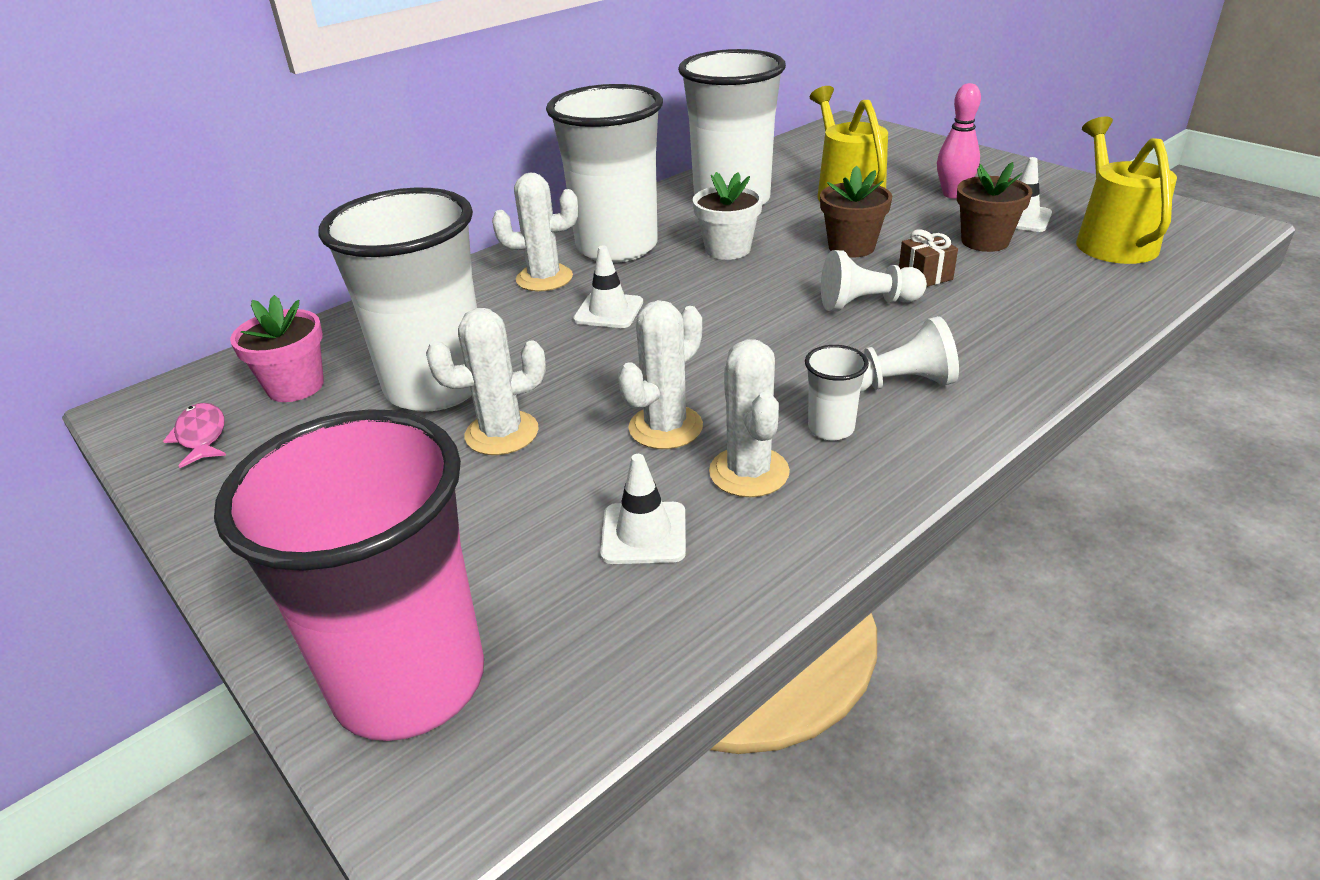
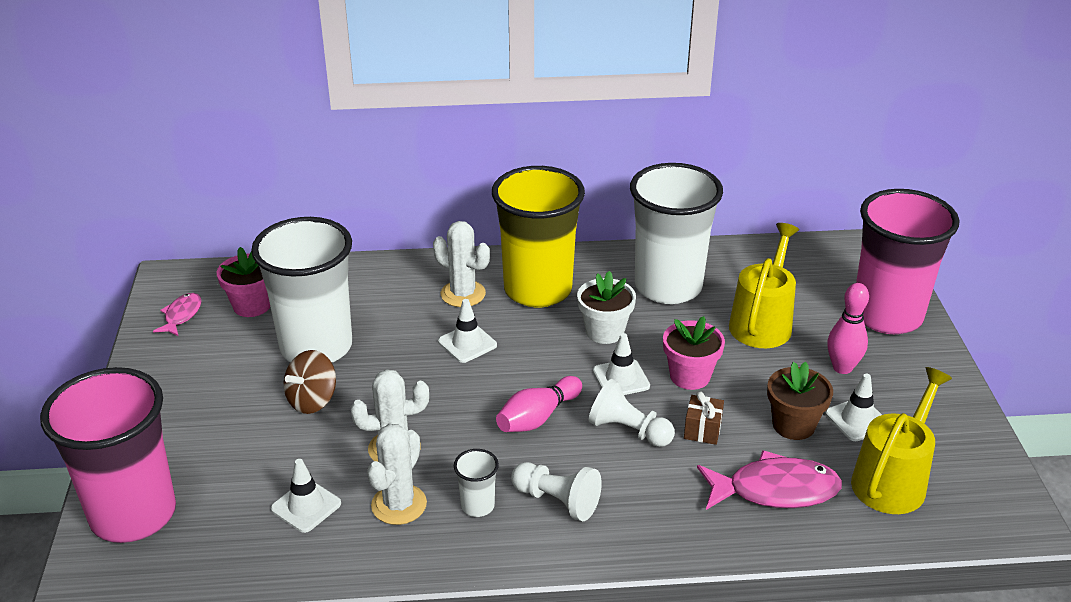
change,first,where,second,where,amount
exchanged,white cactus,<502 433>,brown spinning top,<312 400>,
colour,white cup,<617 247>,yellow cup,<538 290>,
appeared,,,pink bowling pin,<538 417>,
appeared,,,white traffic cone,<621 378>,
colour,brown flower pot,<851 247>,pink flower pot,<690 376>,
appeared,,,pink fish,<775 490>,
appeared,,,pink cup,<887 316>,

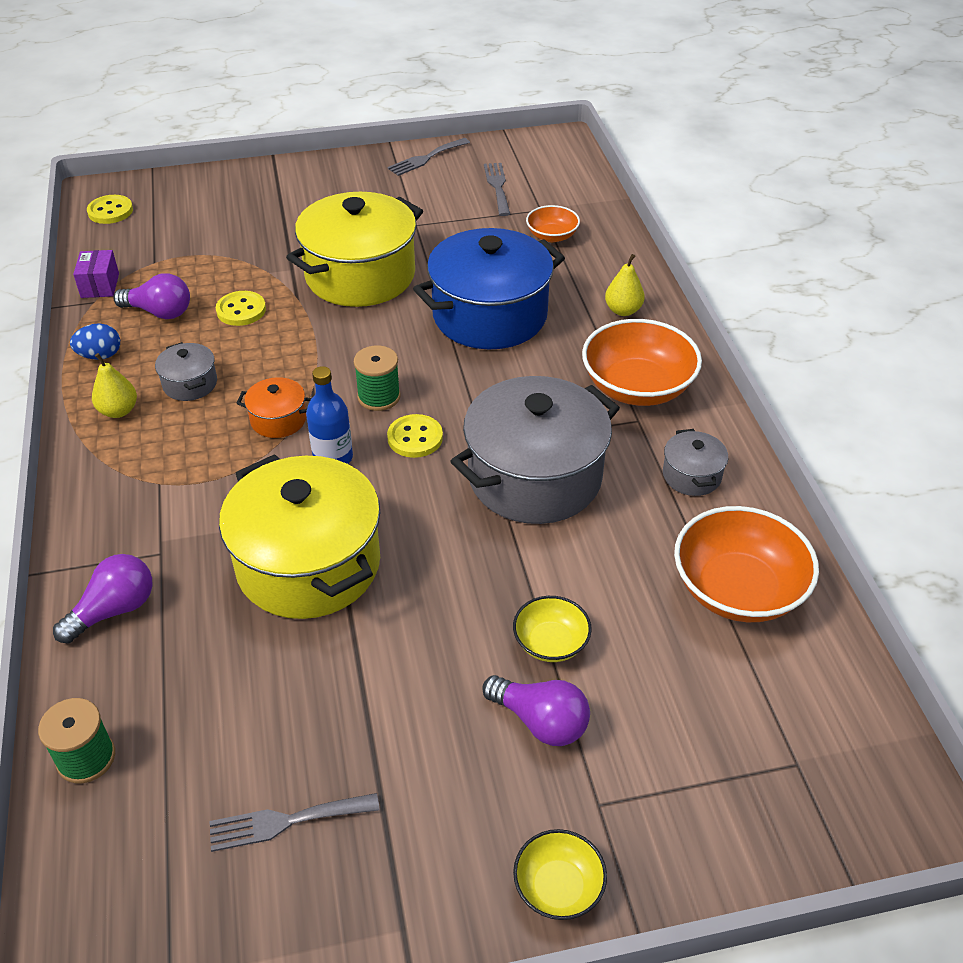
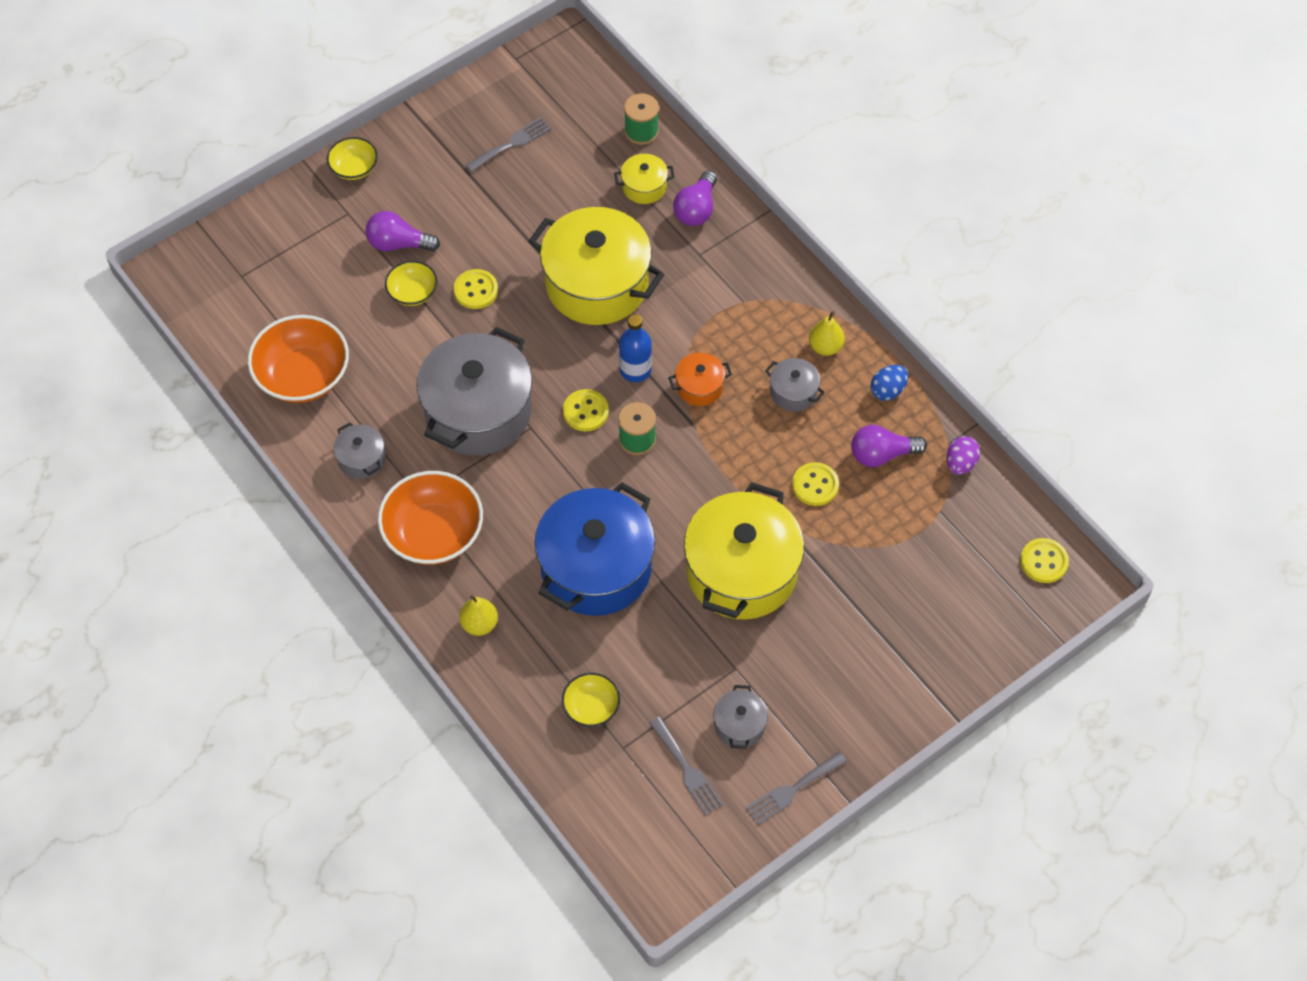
change,first,where,second,where,amount
appeared,,,yellow button,<476 290>,
colour,orange bowl,<552 236>,yellow bowl,<591 707>,
appeared,,,yellow pot,<644 187>,
appeared,,,grey pot,<739 725>,
spun,grey fork,<426 158>,,<792 790>,150 degrees counterclockwise
exchanged,purple box,<100 285>,purple egg,<960 463>,

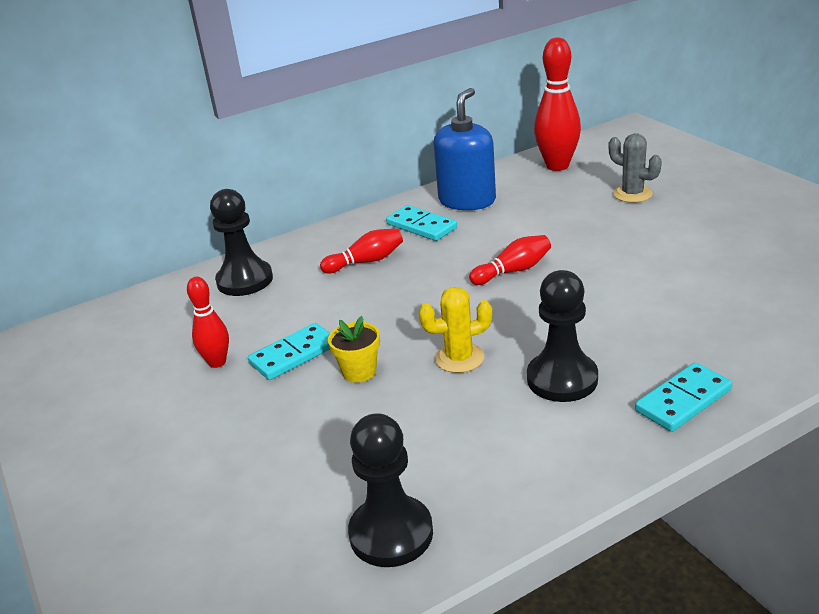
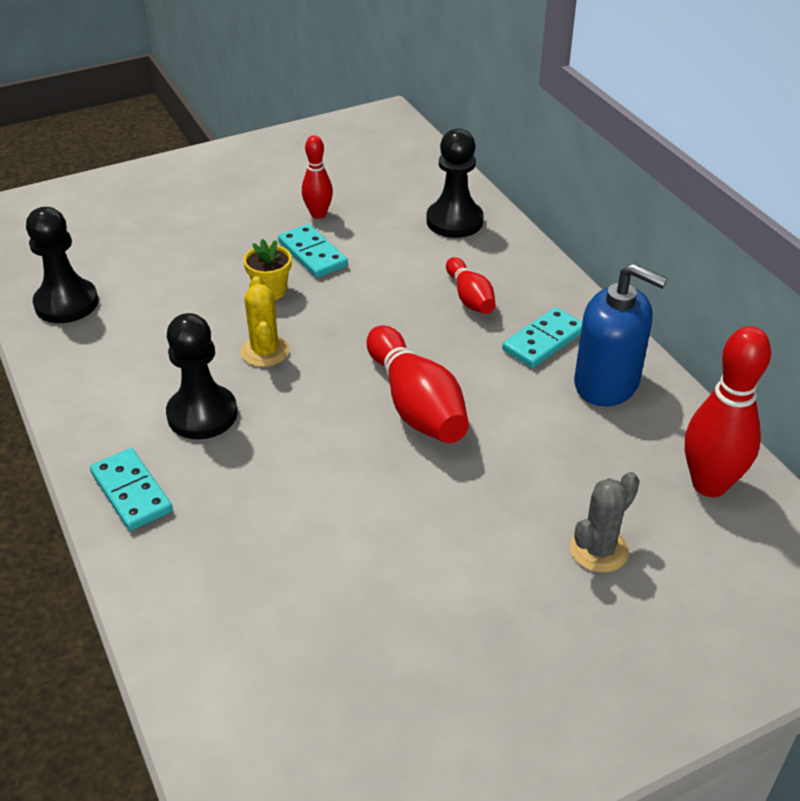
change,first,where,second,where,amount
size,red bowling pin,<513 271>,,<416 404>,x1.73

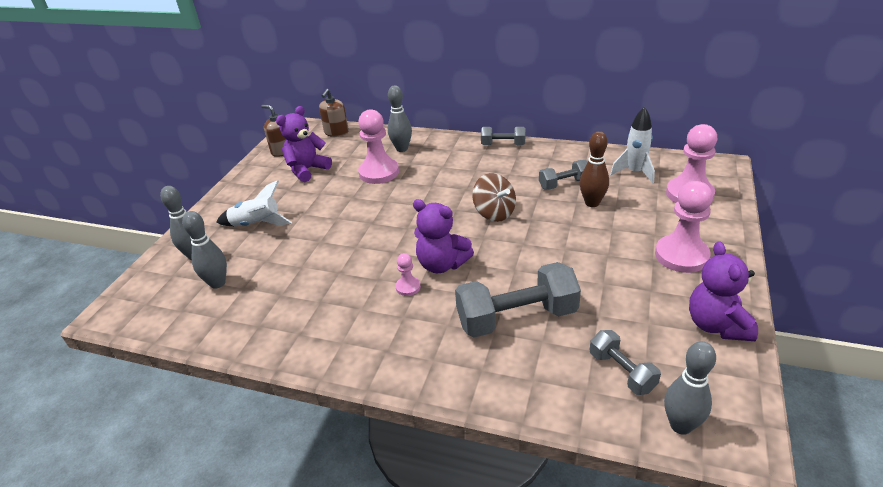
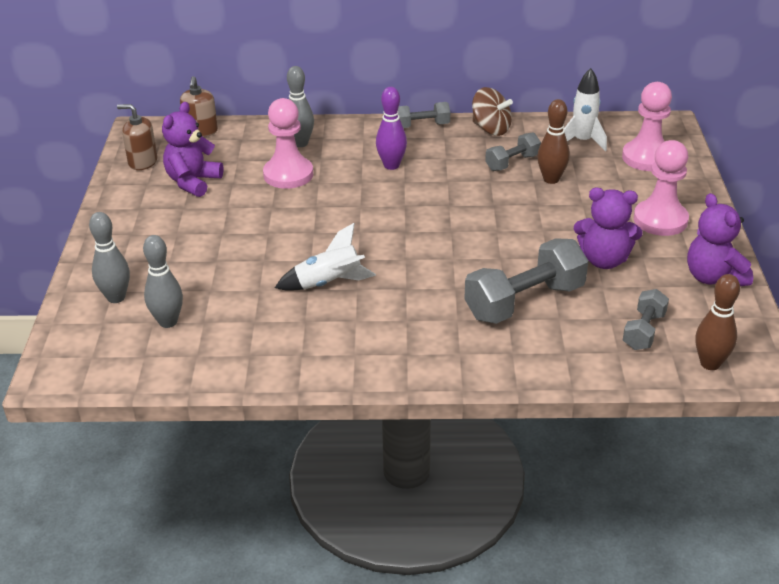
change,first,where,second,where,amount
relocated,white rocket,<256 224>,,<328 283>,
appeared,,,purple bowling pin,<391 165>,
relocated,brown spinning top,<494 213>,,<491 129>,
relocated,purple teddy bear,<442 264>,,<604 260>,
spun,grey dumbbell,<621 372>,,<643 331>,75 degrees clockwise
colour,grey bowling pin,<681 425>,brown bowling pin,<710 363>,
missing,pink pawn,<408 287>,,,

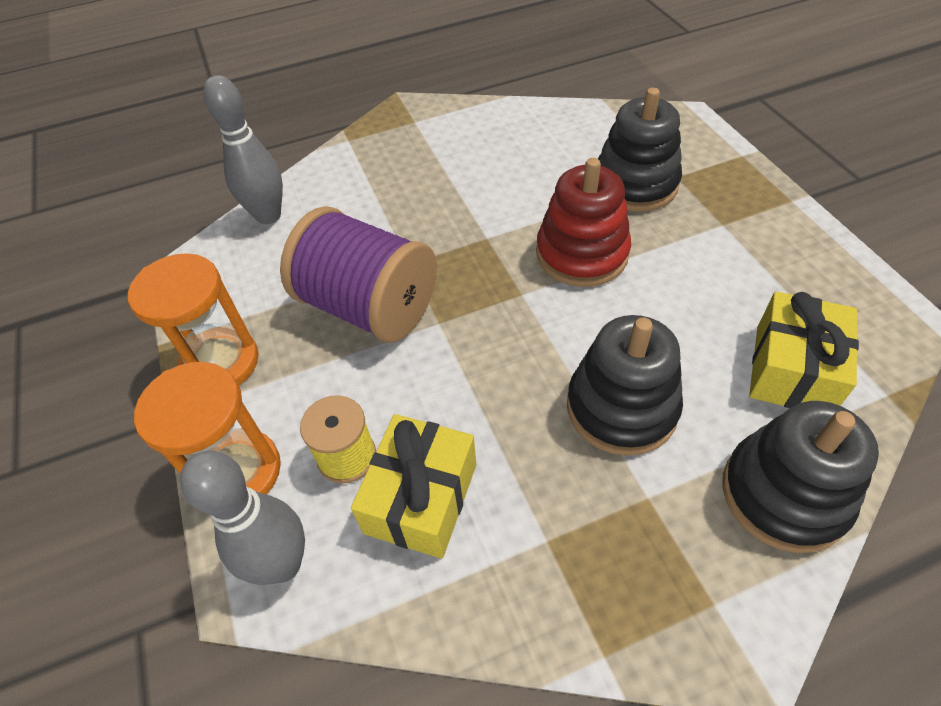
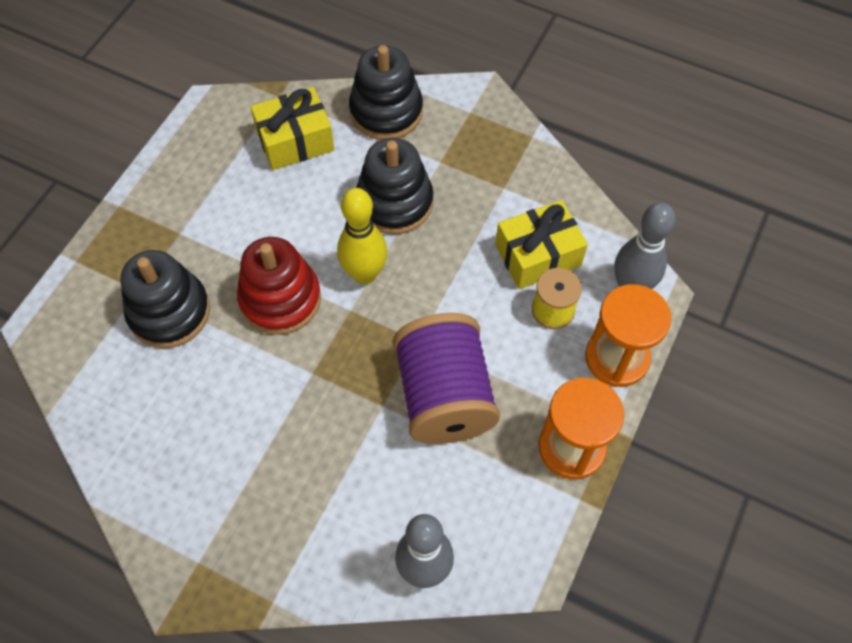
change,first,where,second,where,amount
appeared,,,yellow bowling pin,<364 274>,

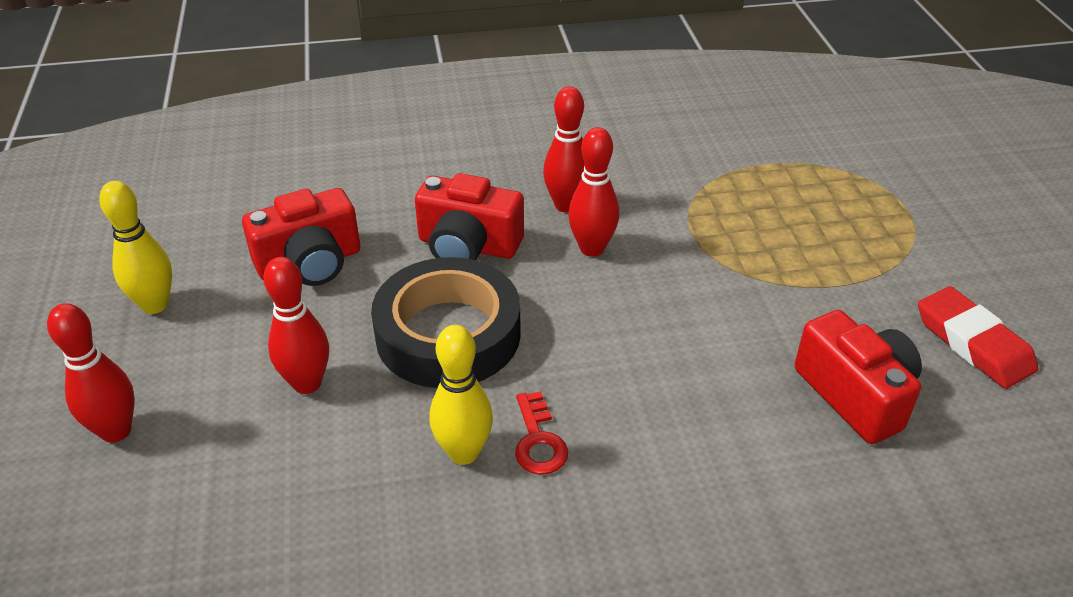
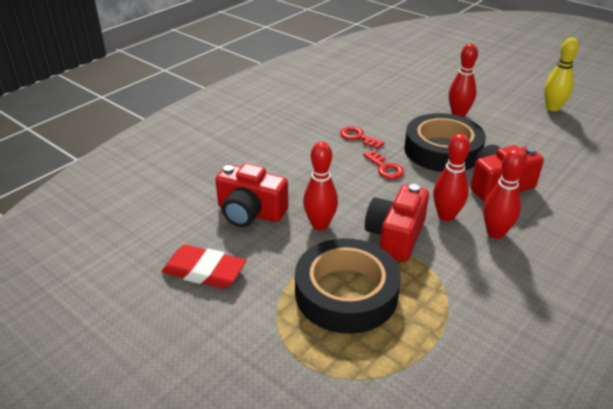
change,first,where,second,where,amount
appeared,,,black tape,<346 293>,
relocated,red bowling pin,<116 431>,,<320 225>,
appeared,,,red key,<385 168>,
relocated,red camera,<310 263>,,<395 236>,
missing,yellow bowling pin,<463 452>,,,

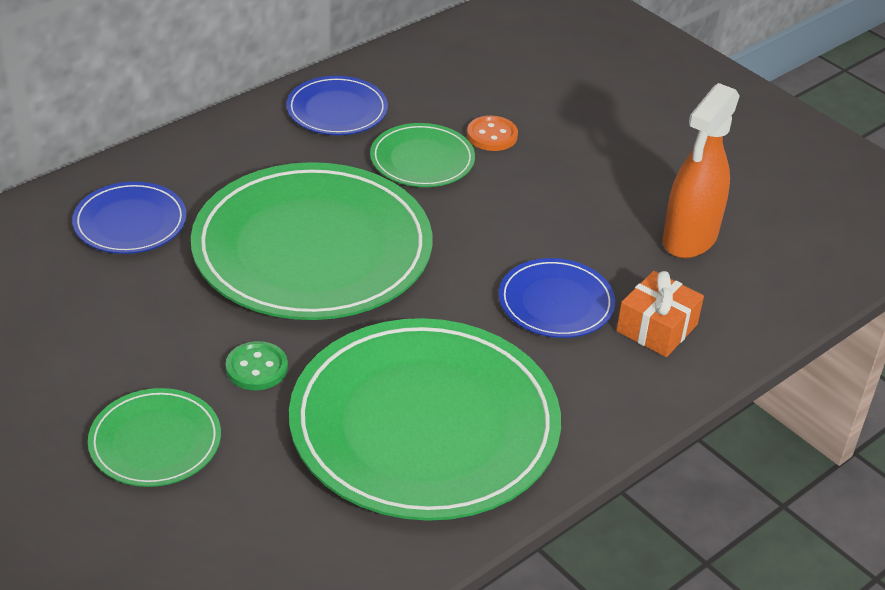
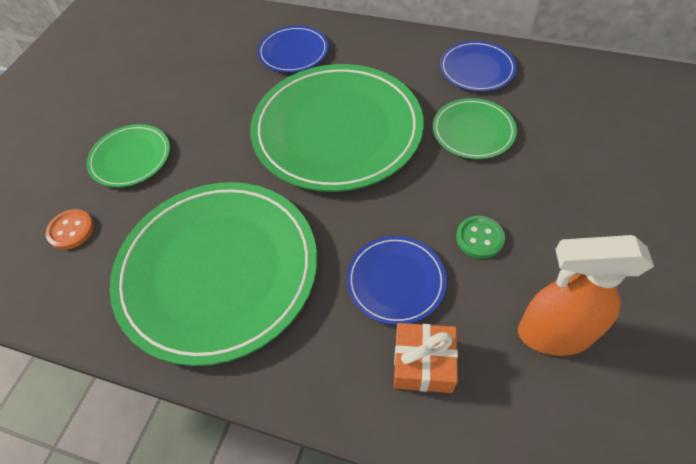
change,first,where,second,where,amount
relocated,orange button,<492 135>,,<71 230>,
relocated,green button,<256 368>,,<479 238>,

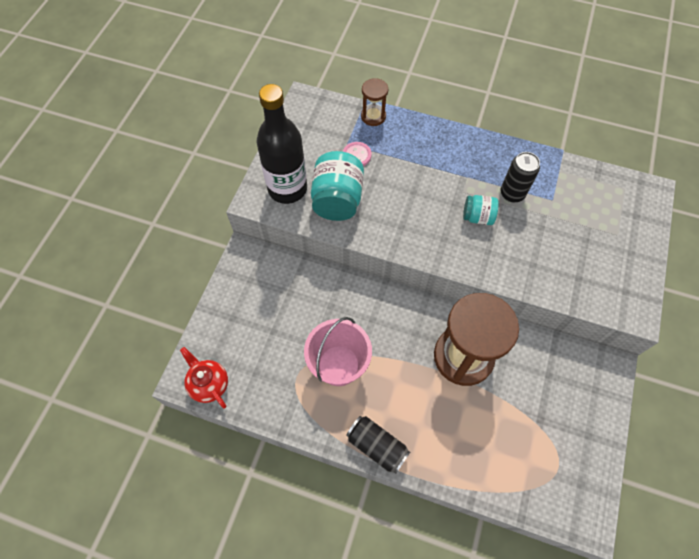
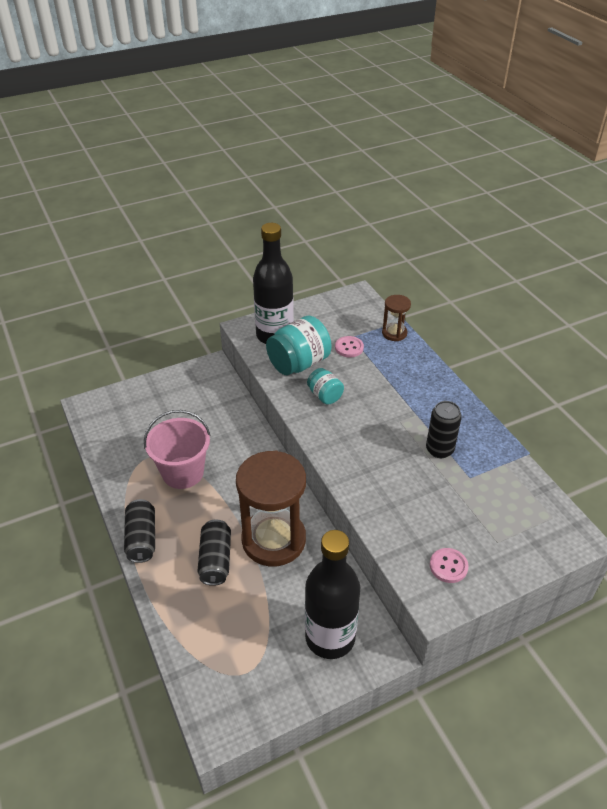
change,first,where,second,where,amount
appeared,,,black can,<215 560>,
appeared,,,black bottle,<330 637>,
relocated,turquoise jar,<477 217>,,<325 396>,
appeared,,,pink button,<448 566>,
missing,red teapot,<209 384>,,,

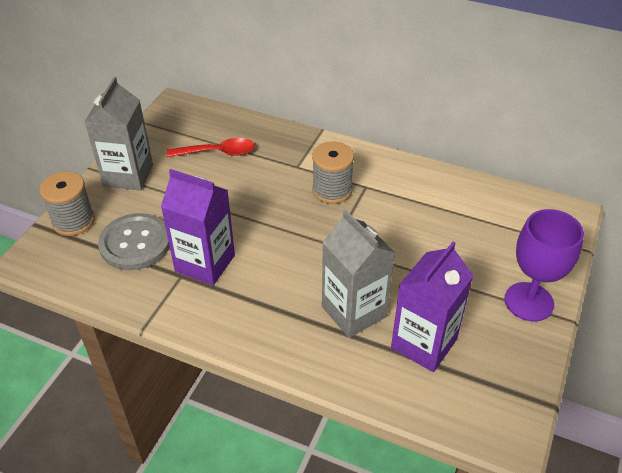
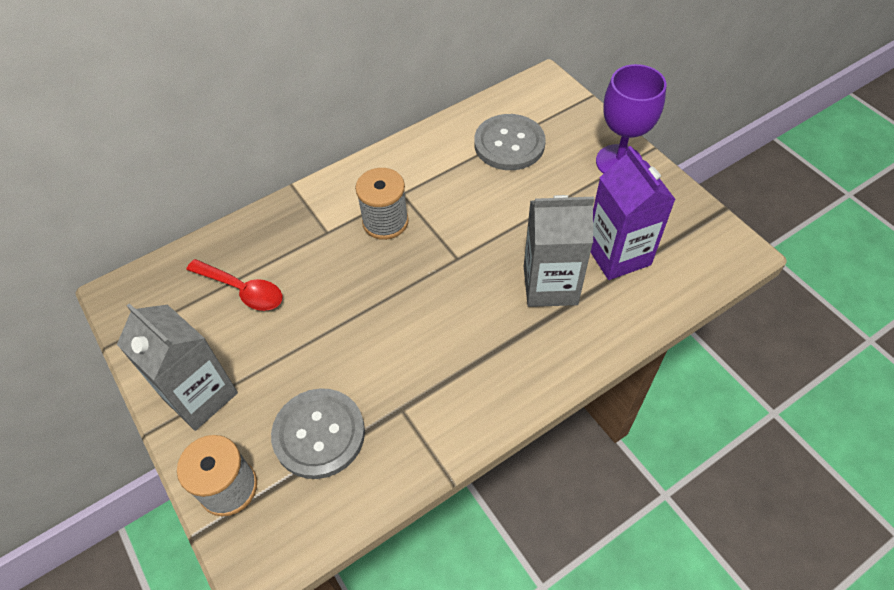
change,first,where,second,where,amount
spun,red spoon,<218 152>,,<242 290>,90 degrees clockwise
appeared,,,grey button,<509 144>,
missing,purple carton,<205 263>,,,

